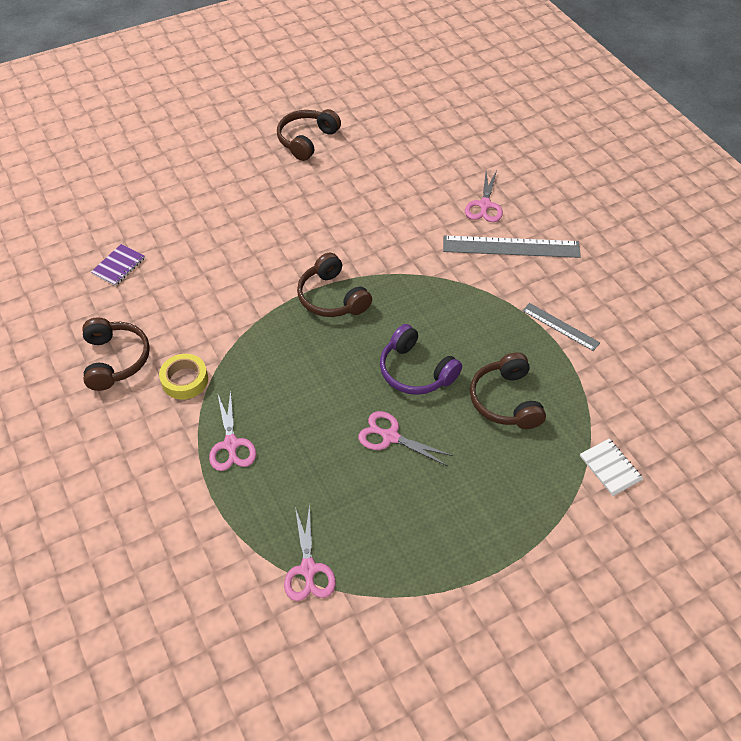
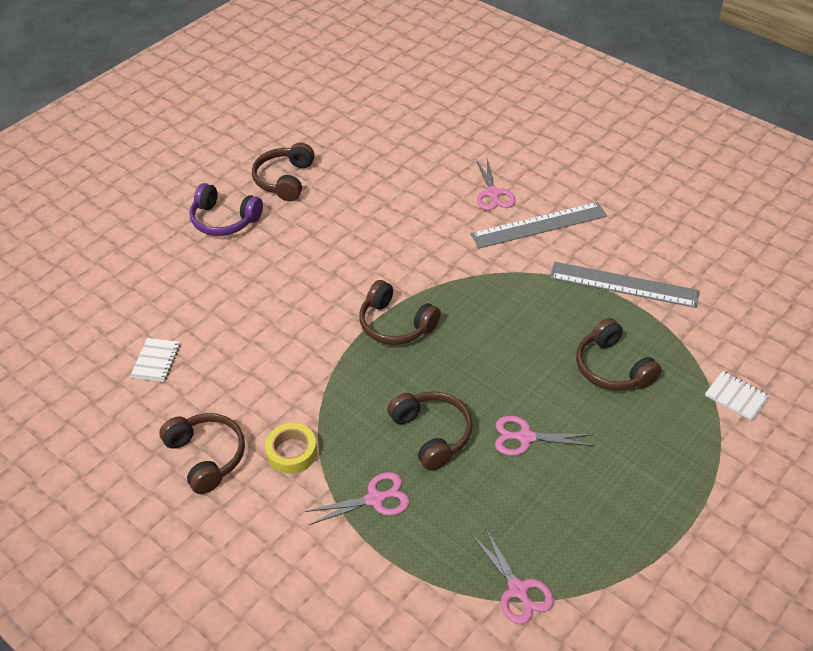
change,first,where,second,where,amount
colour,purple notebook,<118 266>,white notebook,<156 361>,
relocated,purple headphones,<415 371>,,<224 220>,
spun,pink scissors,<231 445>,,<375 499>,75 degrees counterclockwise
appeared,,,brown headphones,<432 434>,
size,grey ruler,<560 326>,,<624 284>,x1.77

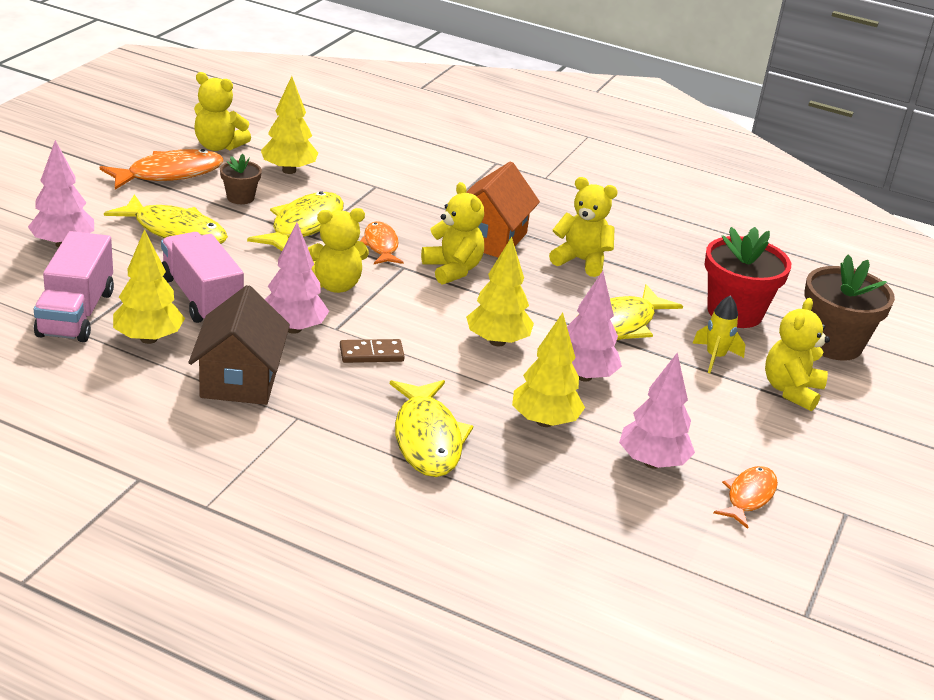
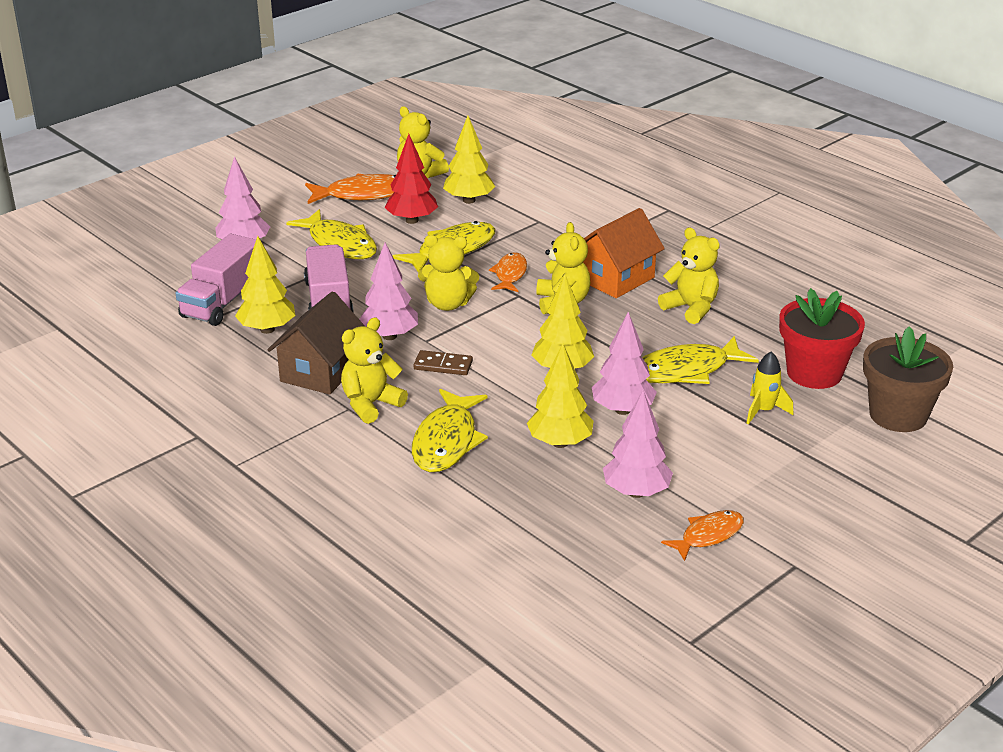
change,first,where,second,where,amount
relocated,yellow teddy bear,<791 391>,,<370 404>,
exchanged,brown flower pot,<240 197>,red tree,<412 220>,

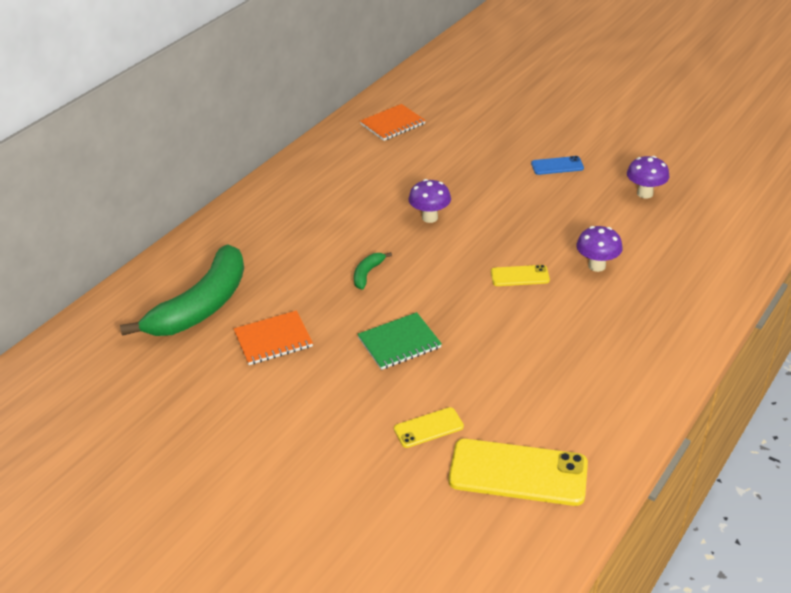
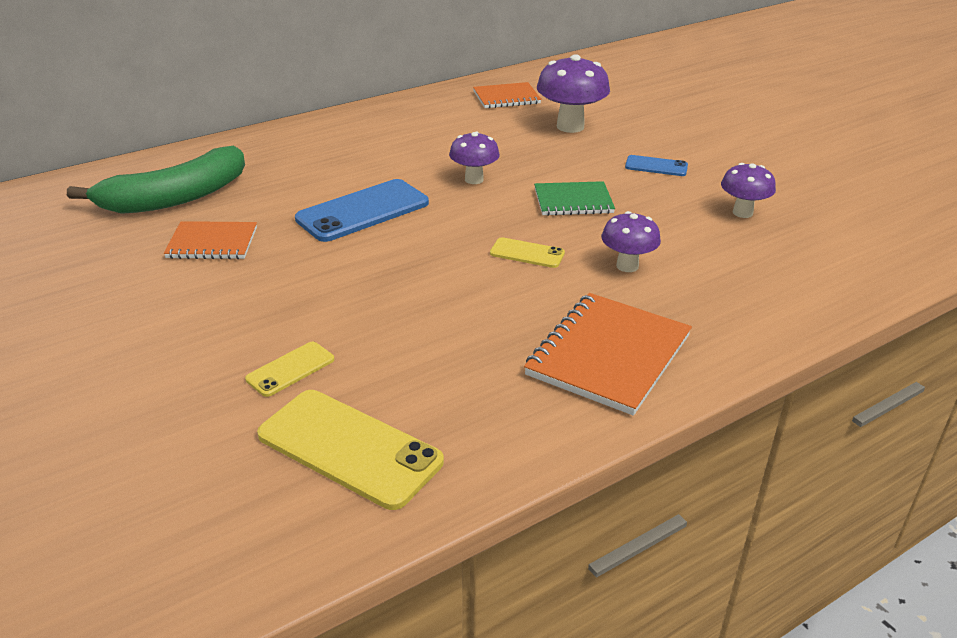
change,first,where,second,where,amount
spun,yellow phone,<428 428>,,<290 369>,45 degrees counterclockwise
exchanged,green banana,<367 274>,blue phone,<363 211>,
appeared,,,orange notebook,<608 355>,
relocated,green notebook,<399 343>,,<573 201>,
appeared,,,purple mushroom,<570 126>,

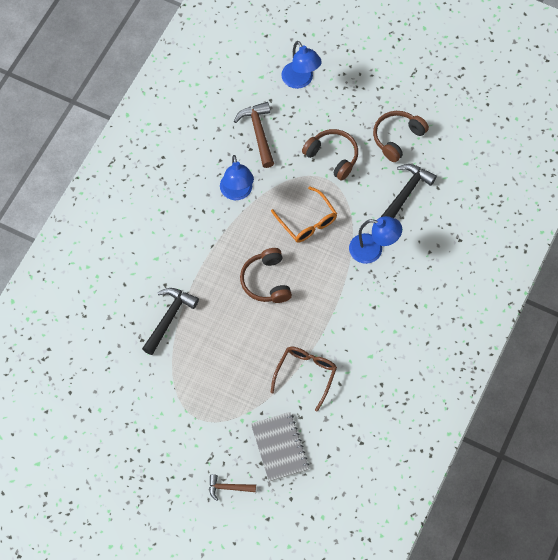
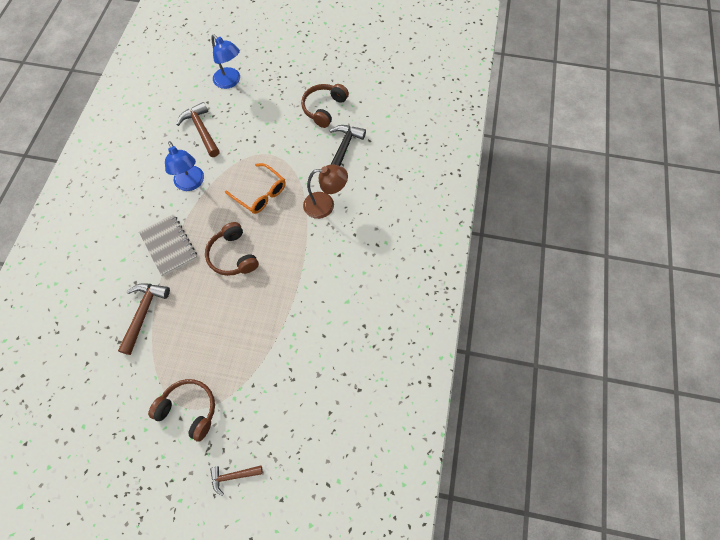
change,first,where,second,where,amount
colour,black hammer,<169 318>,brown hammer,<144 313>,
relocated,grey notebook,<279 447>,,<169 246>,
relocated,brown headphones,<332 156>,,<189 410>,
colour,blue lamp,<373 250>,brown lamp,<325 205>,
missing,brown glasses,<305 375>,,,

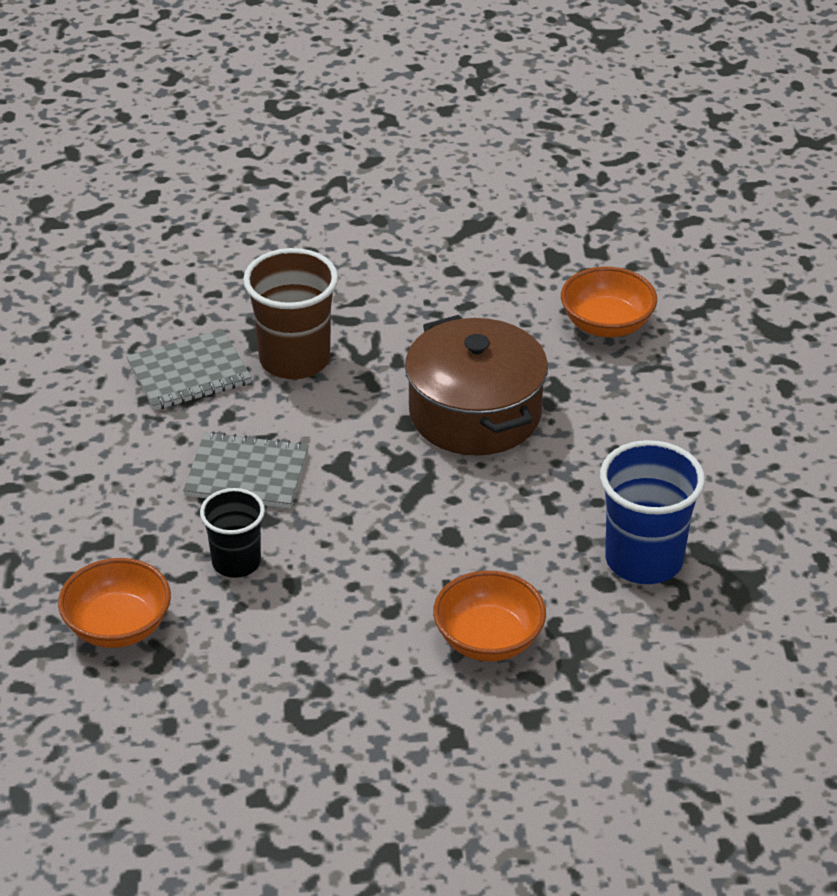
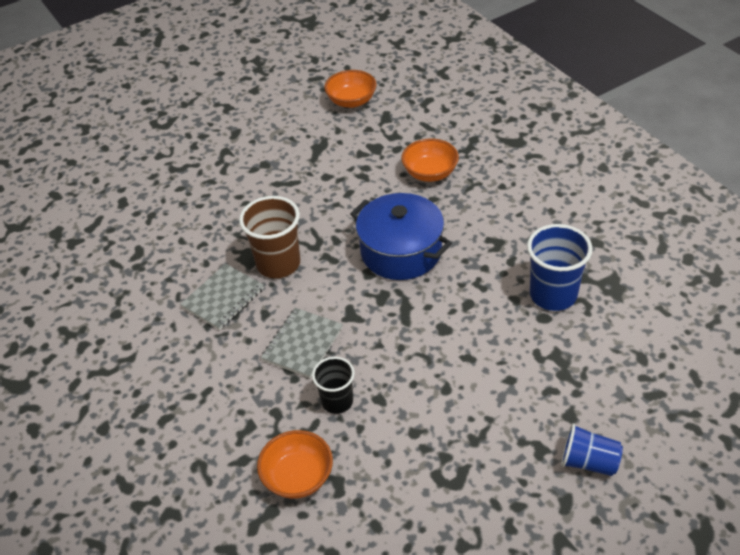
change,first,where,second,where,amount
spun,grey notebook,<247 473>,,<302 344>,45 degrees counterclockwise
relocated,orange bowl,<488 640>,,<351 101>,
colour,brown pot,<475 413>,blue pot,<401 251>,
appeared,,,blue cup,<588 462>,

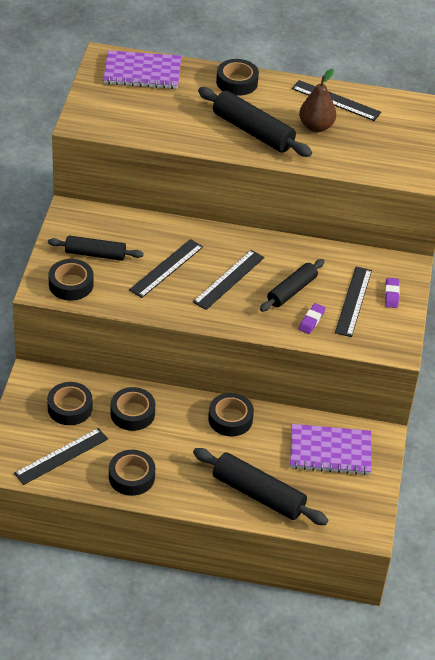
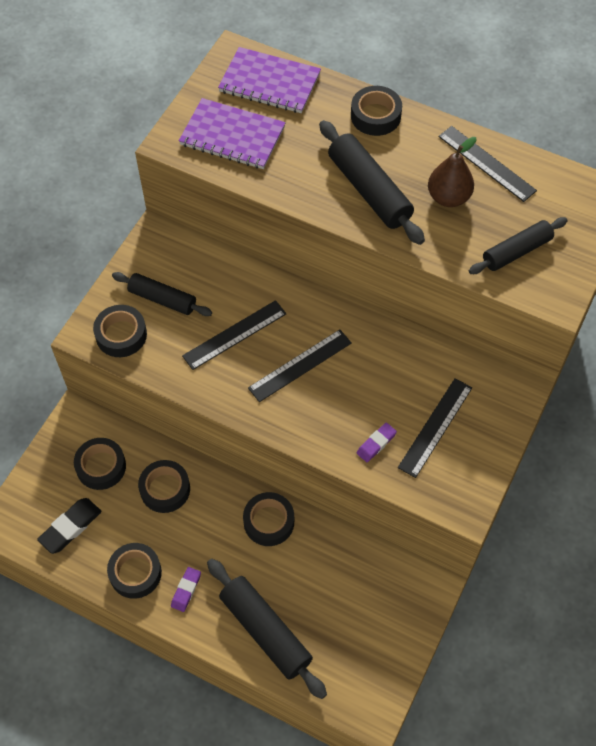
change,first,where,second,where,amount
exchanged,black ruler,<61 456>,black eraser,<70 527>,
relocated,purple eraser,<391 295>,,<186 590>,
relocated,purple notebook,<330 451>,,<232 136>,
relocated,black rolling pin,<292 291>,,<516 251>,

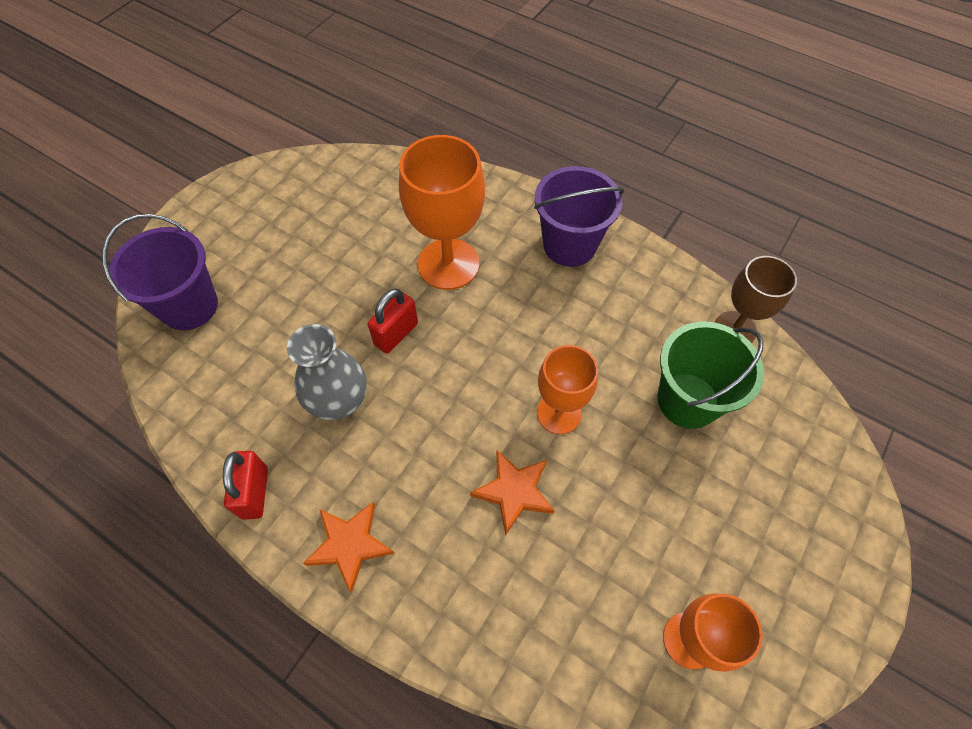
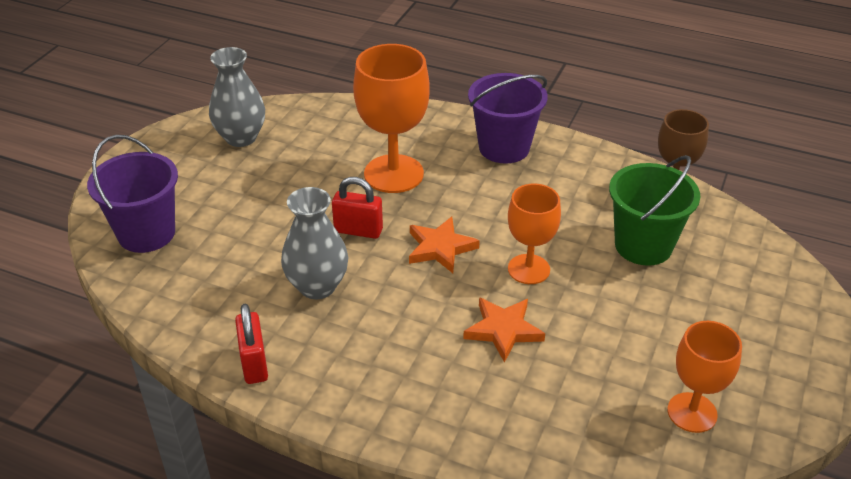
change,first,where,second,where,amount
appeared,,,grey vase,<241 137>,
spun,red padlock,<396 334>,,<358 230>,75 degrees clockwise
relocated,orange star,<349 545>,,<440 248>,

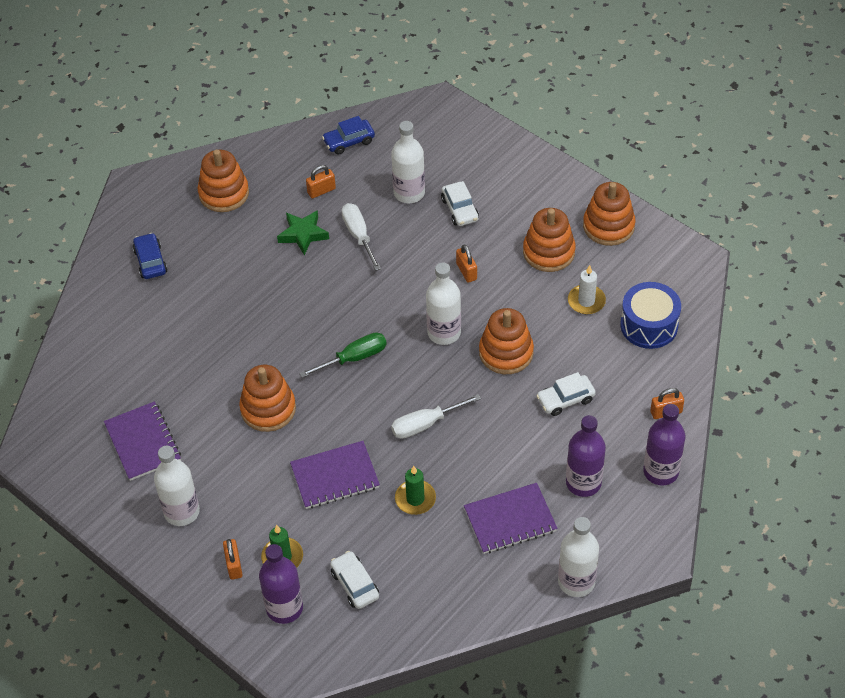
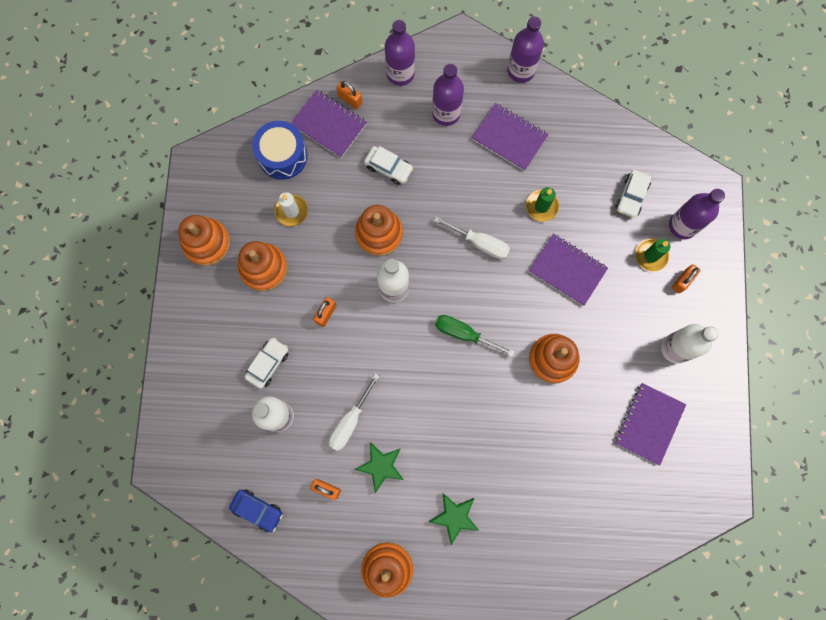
change,first,where,second,where,amount
appeared,,,purple notebook,<329 125>,
appeared,,,green star,<454 517>,
colour,white bottle,<576 582>,purple bottle,<521 70>,
missing,blue car,<150 261>,,,

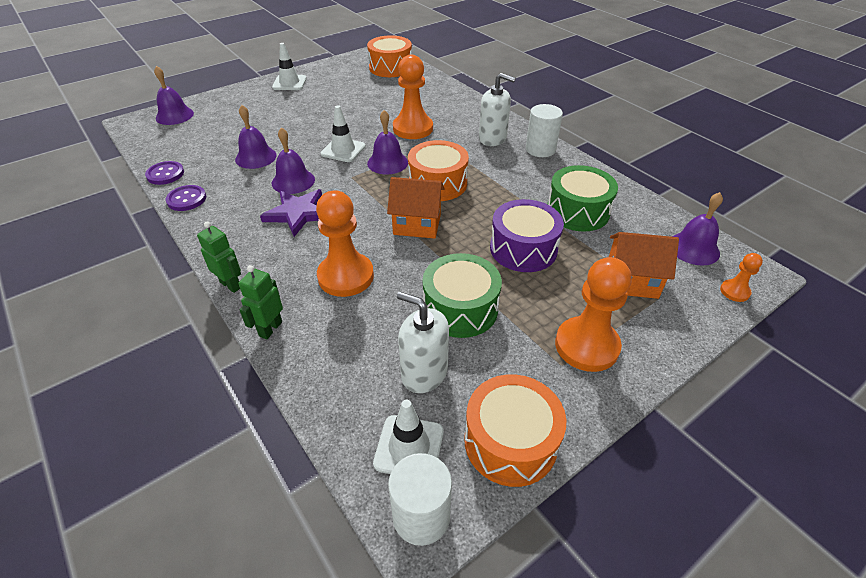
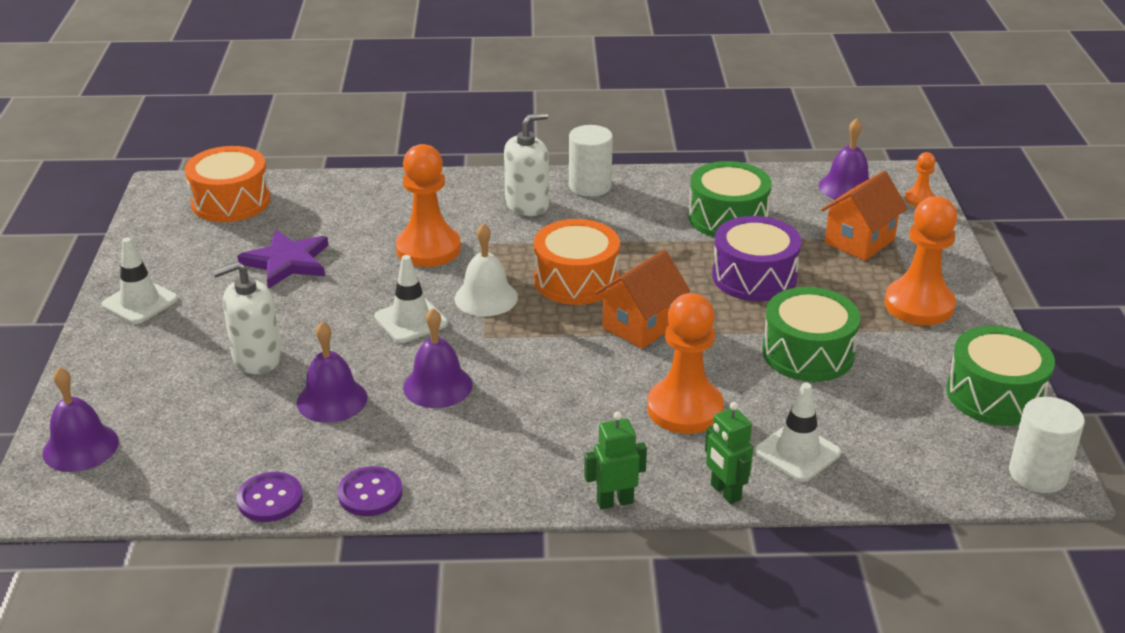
change,first,where,second,where,amount
relocated,white soap dispenser,<424 373>,,<256 358>,
relocated,purple star,<298 213>,,<287 262>,
colour,purple bell,<387 162>,white bell,<486 297>,
relocated,white traffic cone,<409 447>,,<797 452>,
colour,orange drum,<510 441>,green drum,<994 395>,

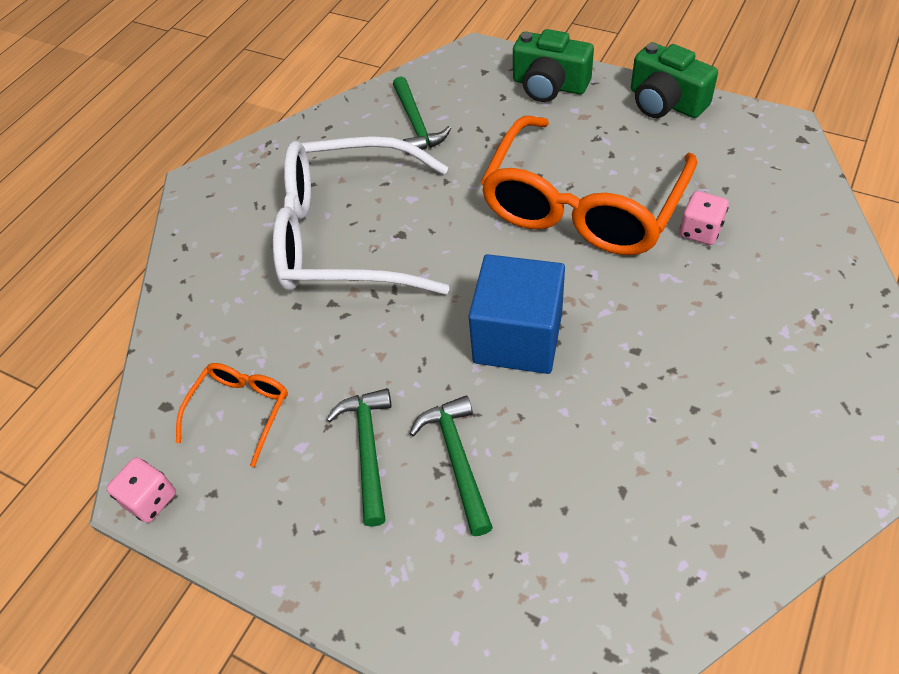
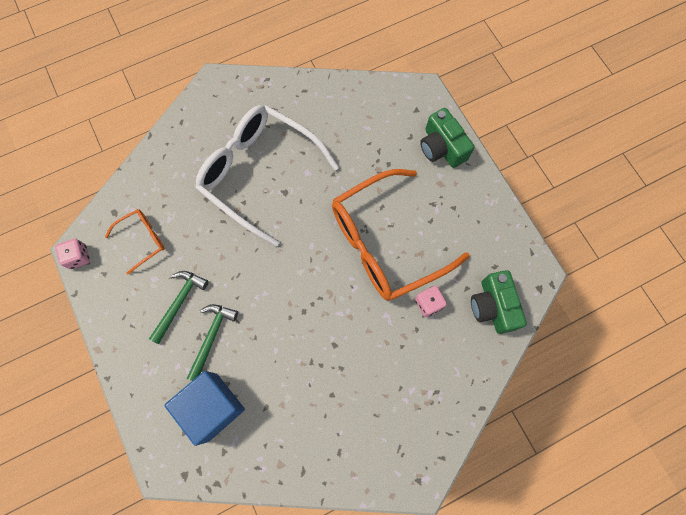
change,first,where,second,where,amount
relocated,blue cube,<518 337>,,<212 407>,
relocated,green camera,<665 102>,,<493 306>,
missing,green hammer,<416 124>,,,

